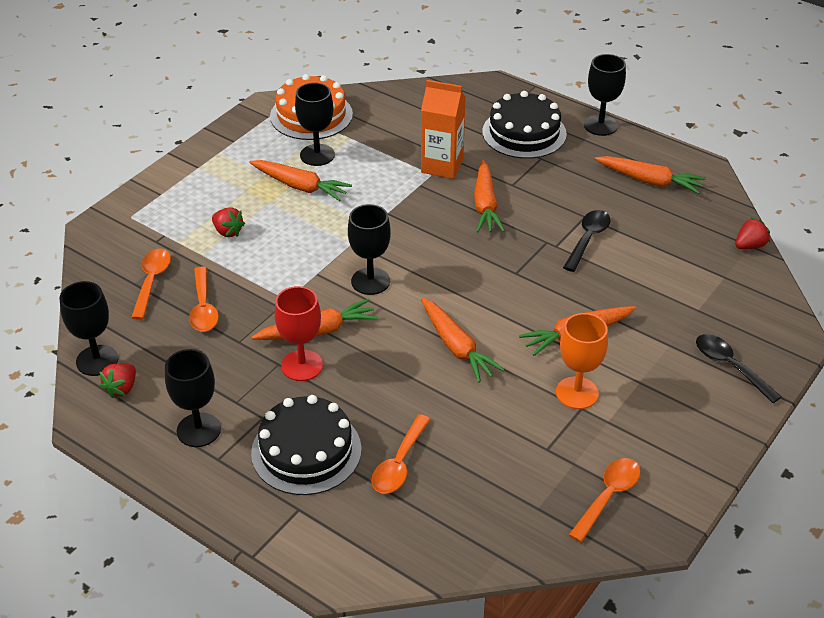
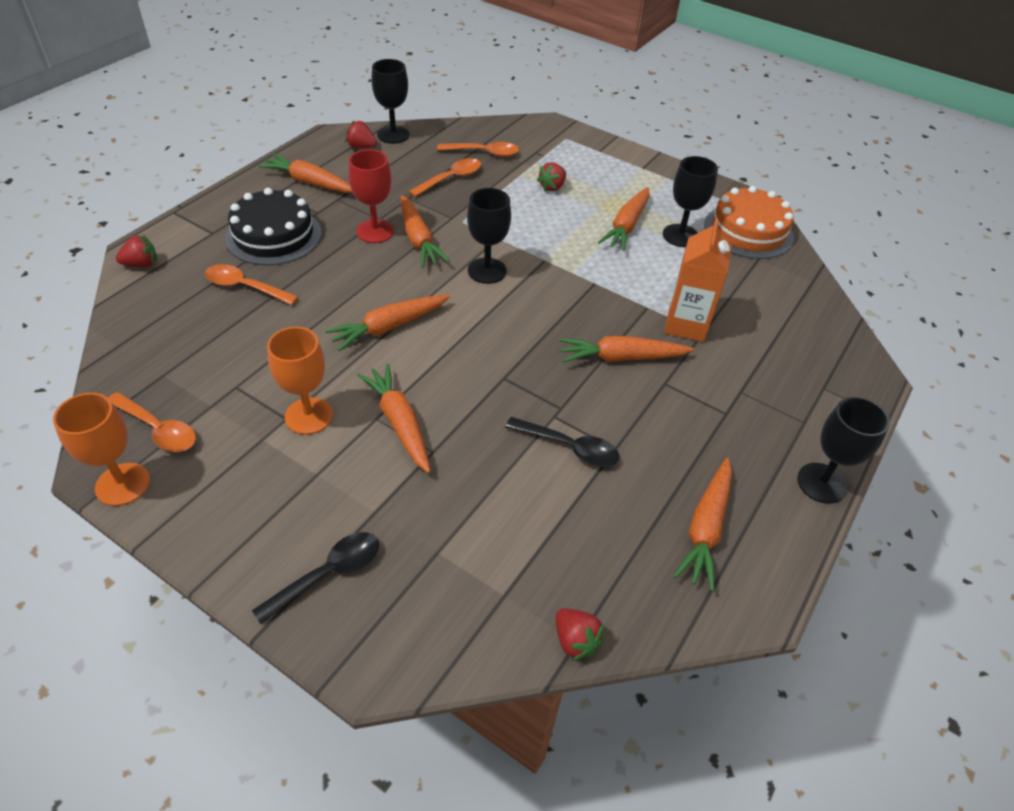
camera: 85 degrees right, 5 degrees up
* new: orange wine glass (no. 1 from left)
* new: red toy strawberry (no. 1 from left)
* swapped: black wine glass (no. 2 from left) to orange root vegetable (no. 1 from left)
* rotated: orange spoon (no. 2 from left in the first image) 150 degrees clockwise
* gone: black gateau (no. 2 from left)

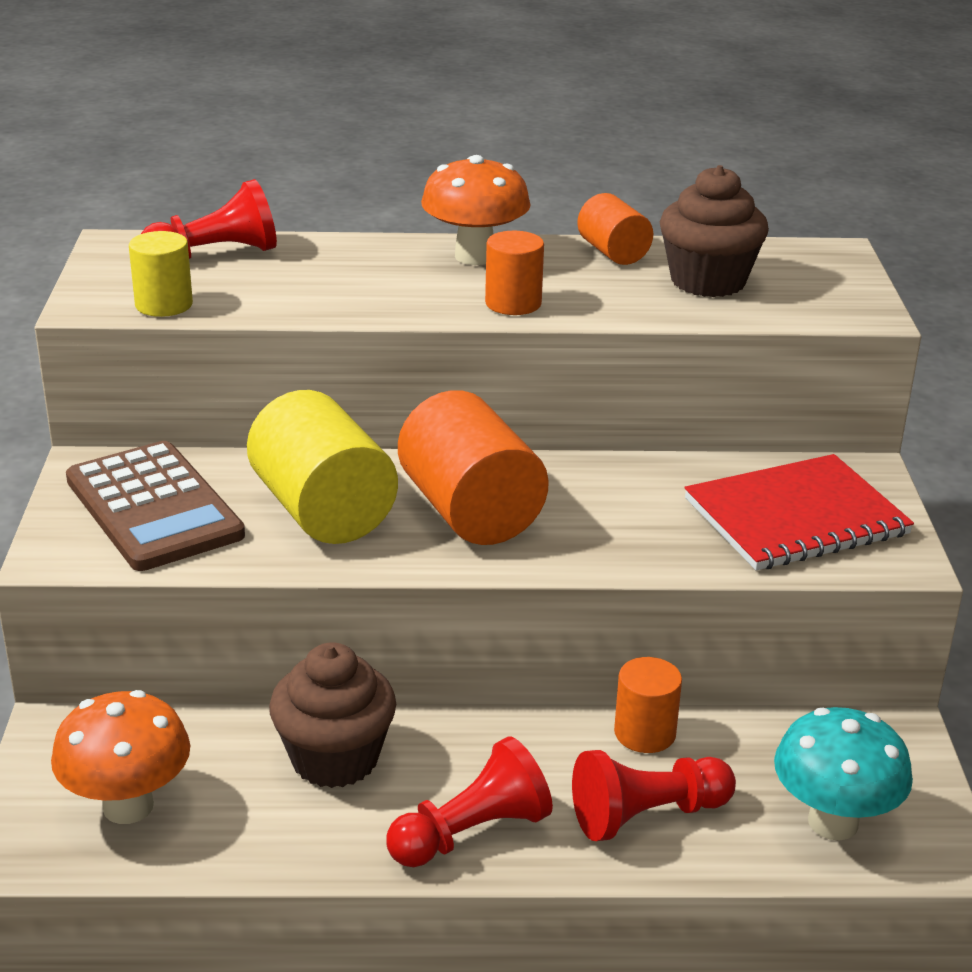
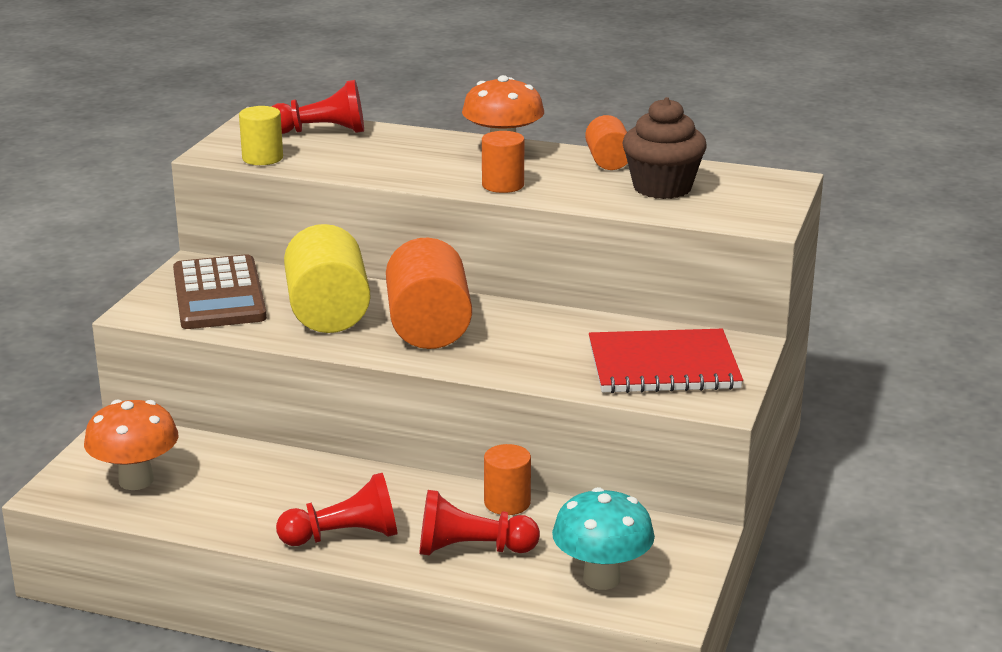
camera: 20 degrees right, 5 degrees down
* gone: dark brown cupcake (no. 1 from left)

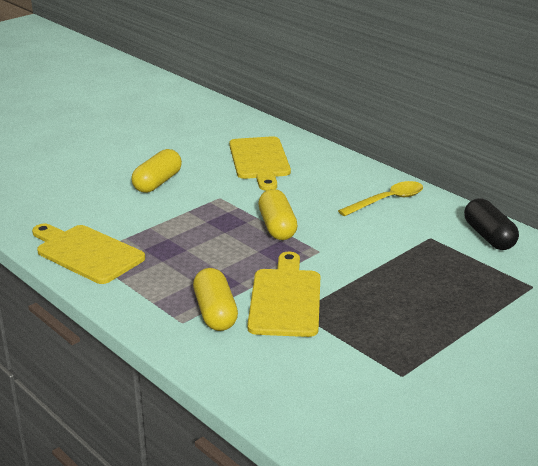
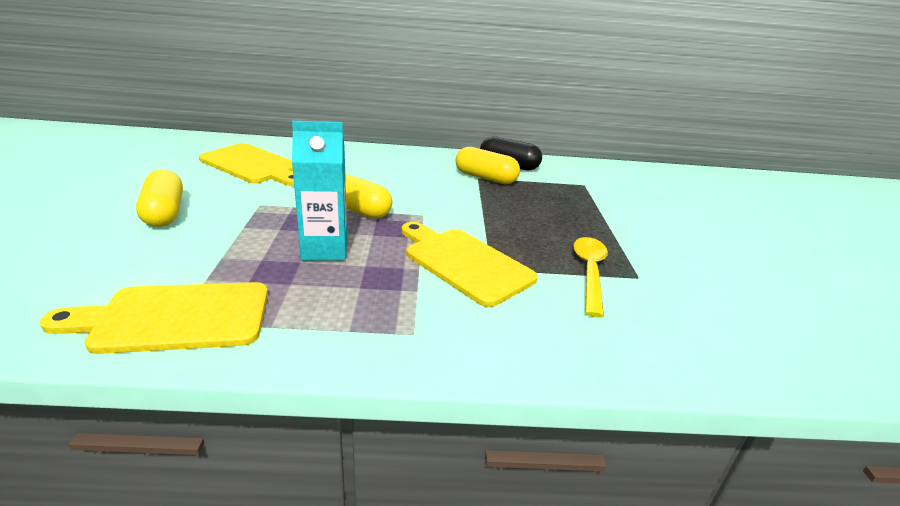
camera: 50 degrees left, 0 degrees up
* new: aqua milk carton
* shifted: bright yellow pill shape (no. 2 from left in the first image) to bright yellow pill shape (no. 3 from left)
* shifted: bright yellow spoon

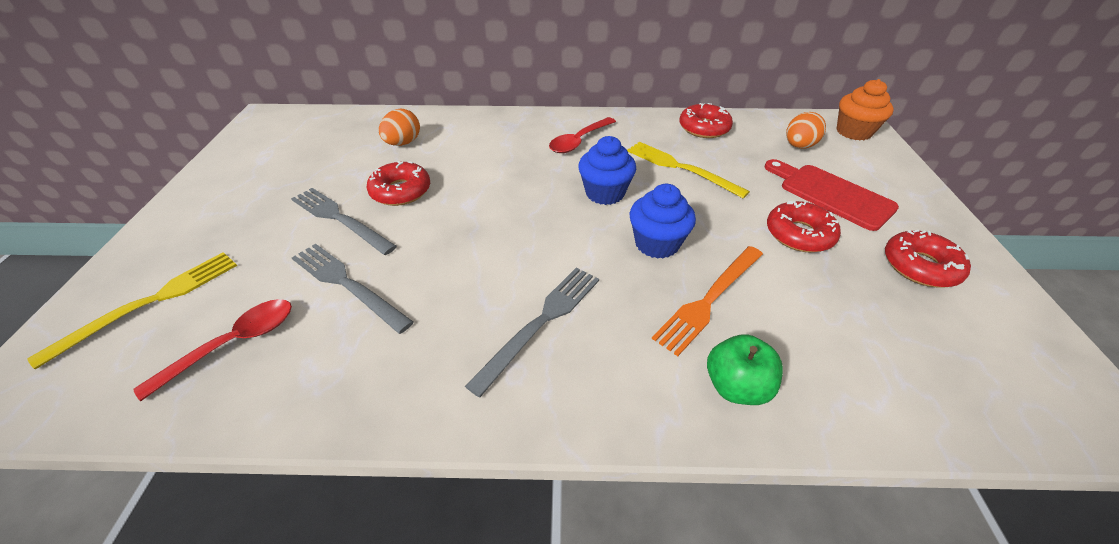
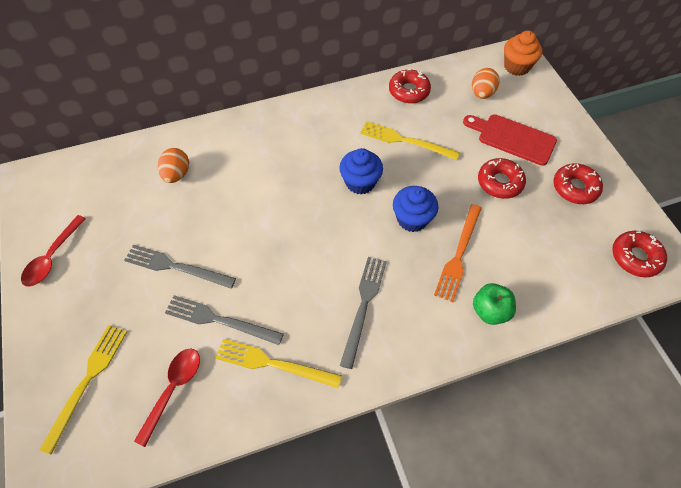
camera: 20 degrees left, 15 degrees up
* shifted: red spoon (no. 2 from left in the first image) to red spoon (no. 1 from left)
* new: bright yellow table fork (no. 2 from left)
* shifted: red doughnut (no. 1 from left in the first image) to red doughnut (no. 4 from left)

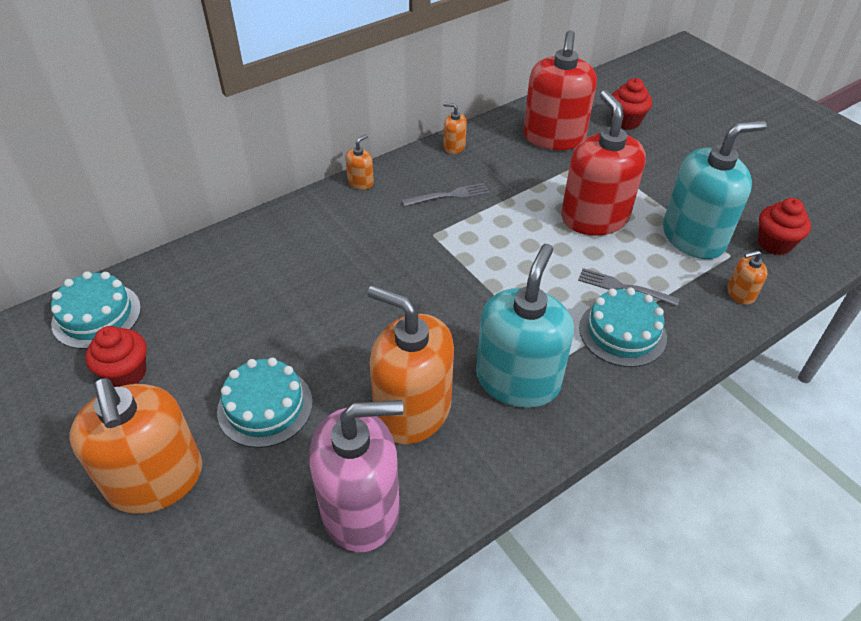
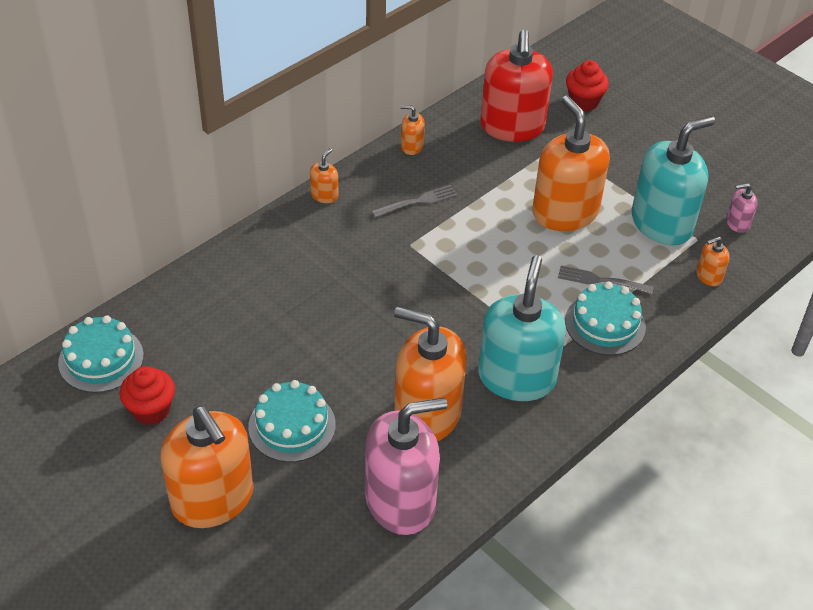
camera: 10 degrees left, 0 degrees up
* repainted: red pump bottle (no. 2 from left) to orange pump bottle (no. 5 from left)
* swapped: red cupcake (no. 3 from left) to rose-pink pump bottle (no. 2 from left)

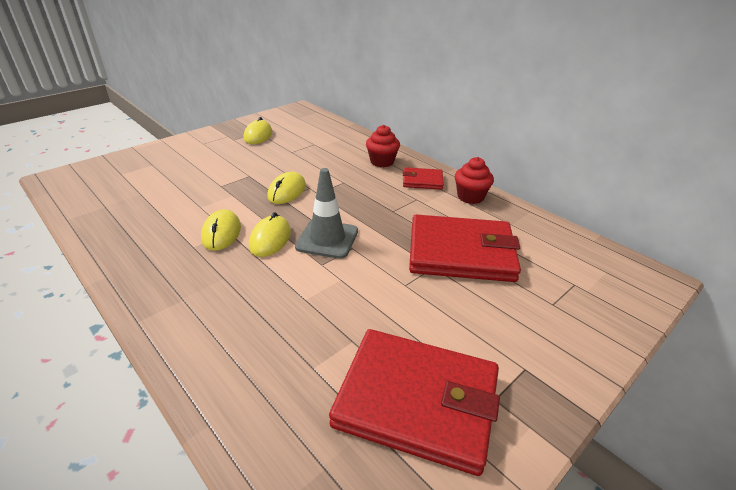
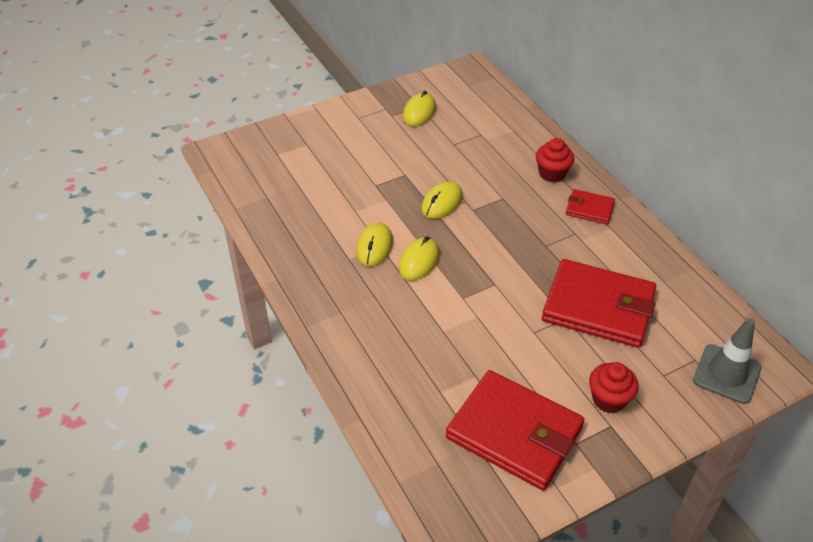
camera: 15 degrees right, 10 degrees up
* shifted: red cupcake (no. 2 from left)
* shifted: ash-grey safety cone

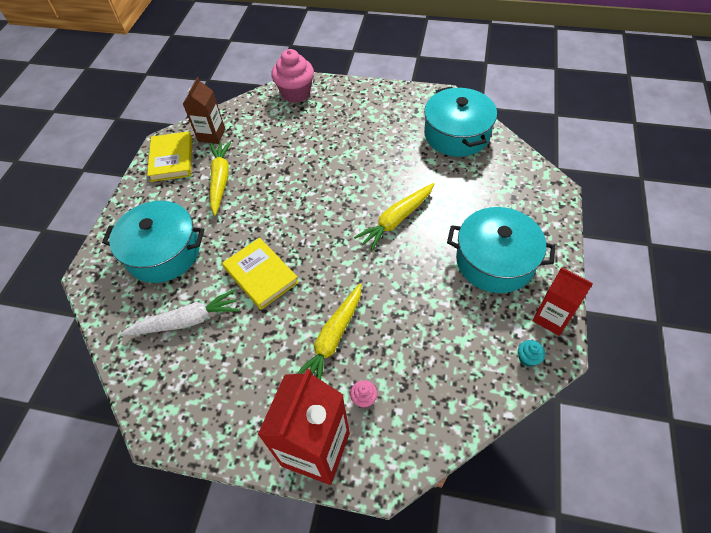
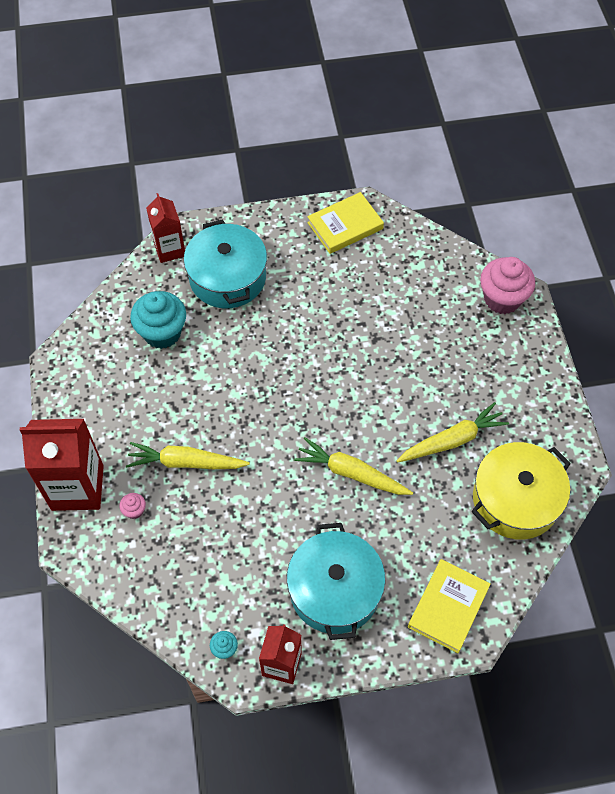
camera: 65 degrees right, 5 degrees up
* swapped: pure white root vegetable to aqua cupcake (no. 1 from left)
* new: red milk carton (no. 2 from left)
* shifted: bright yellow root vegetable (no. 1 from left in the first image) to bright yellow root vegetable (no. 3 from left)
* shifted: bright yellow book (no. 2 from left)
* repainted: aqua pot (no. 2 from left) to bright yellow pot
* gone: dark brown milk carton

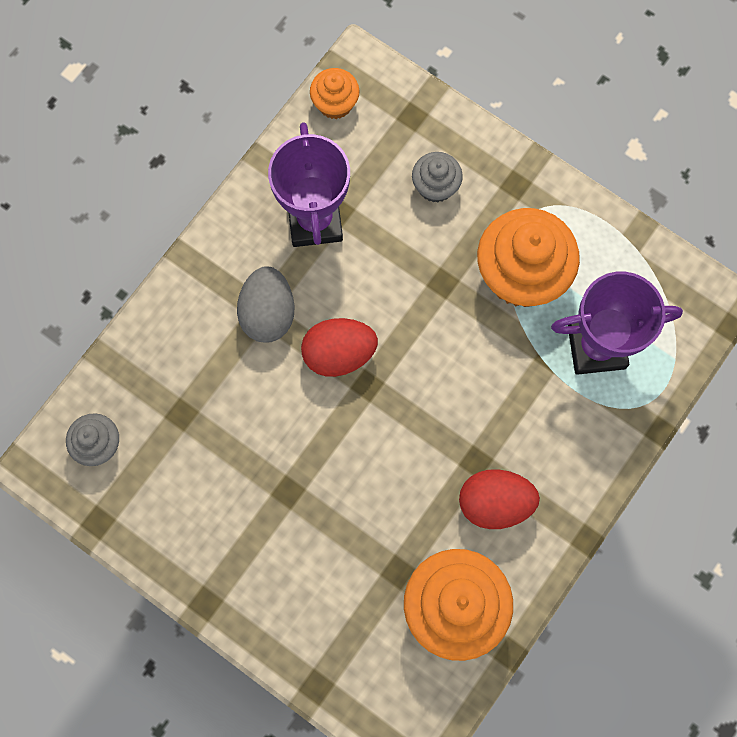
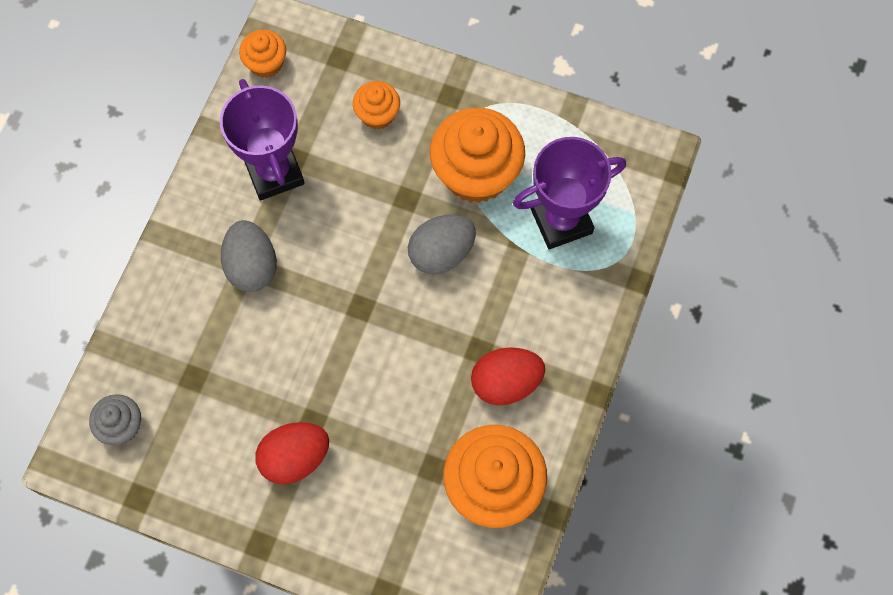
camera: 15 degrees left, 5 degrees down
* shifted: red toy egg (no. 1 from left)
* repainted: ash-grey cupcake (no. 2 from left) to orange cupcake (no. 2 from left)
* new: ash-grey toy egg (no. 2 from left)

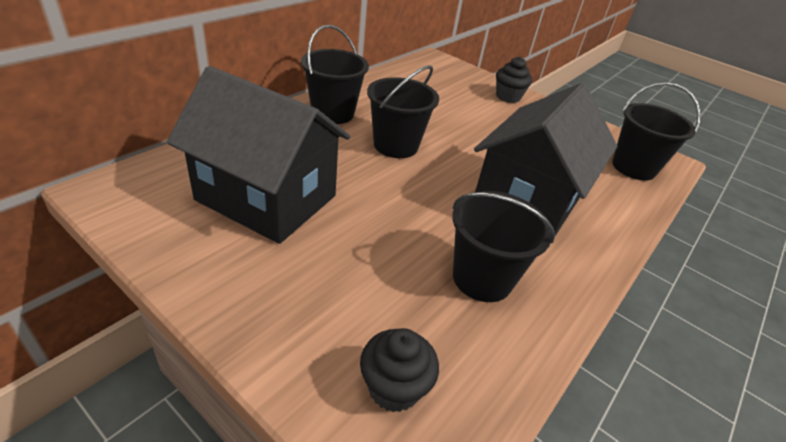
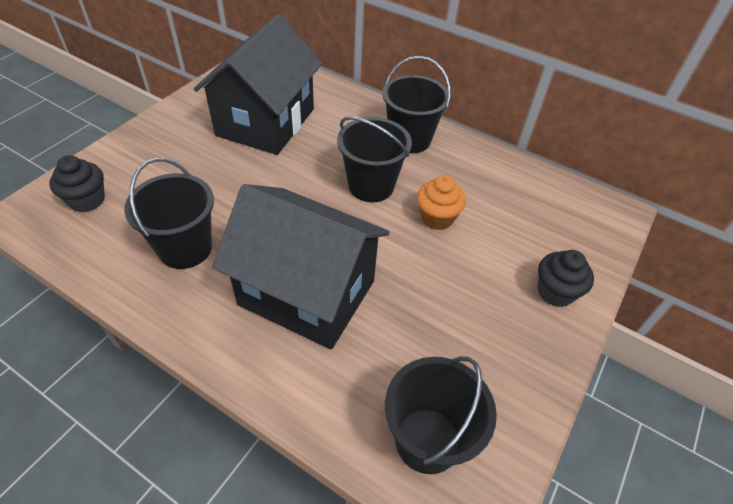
camera: 85 degrees right, 10 degrees up
* new: orange cupcake

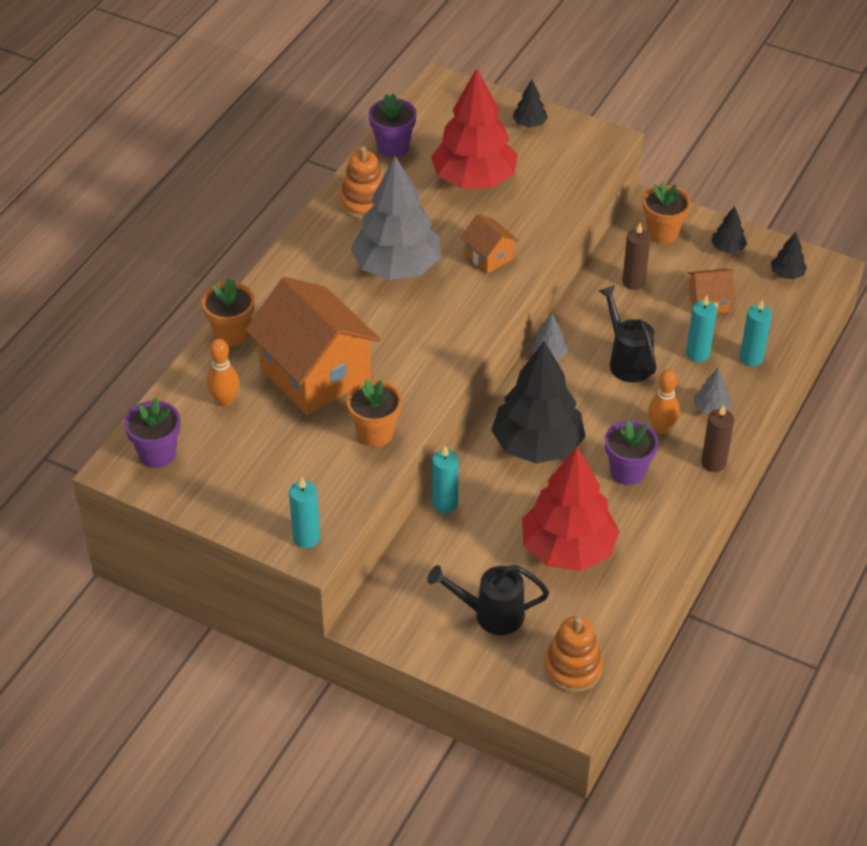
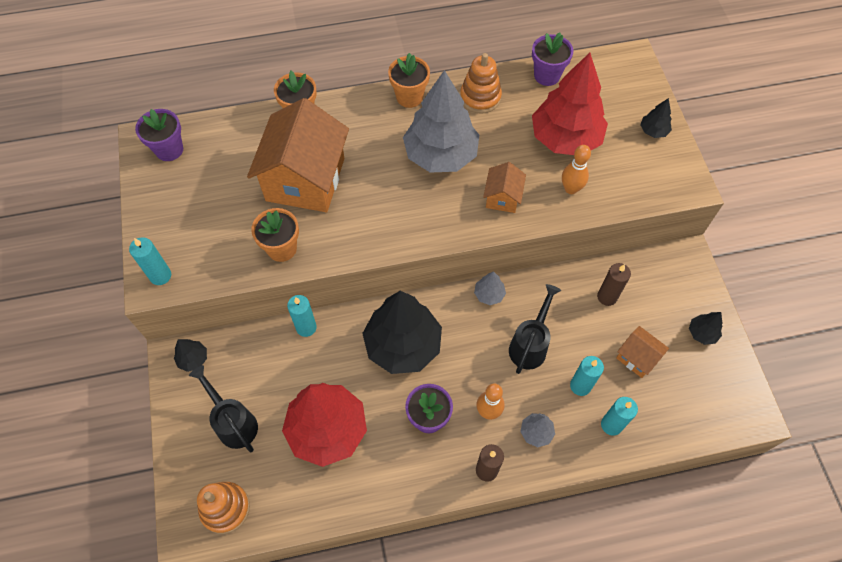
camera: 50 degrees right, 15 degrees up
* shifted: black fir tree (no. 4 from left in the first image) to black fir tree (no. 1 from left)
* shifted: orange flower pot (no. 3 from left)
* shifted: orange skittle (no. 1 from left in the first image) to orange skittle (no. 2 from left)

